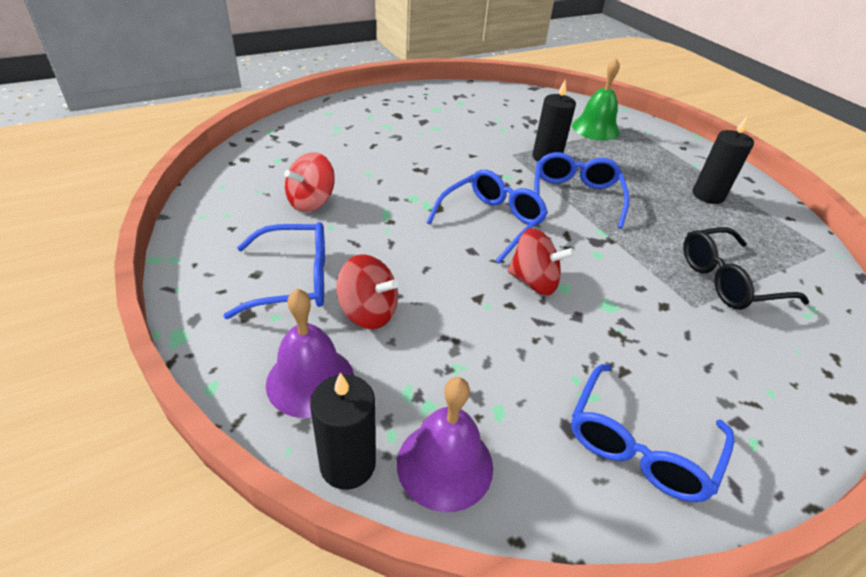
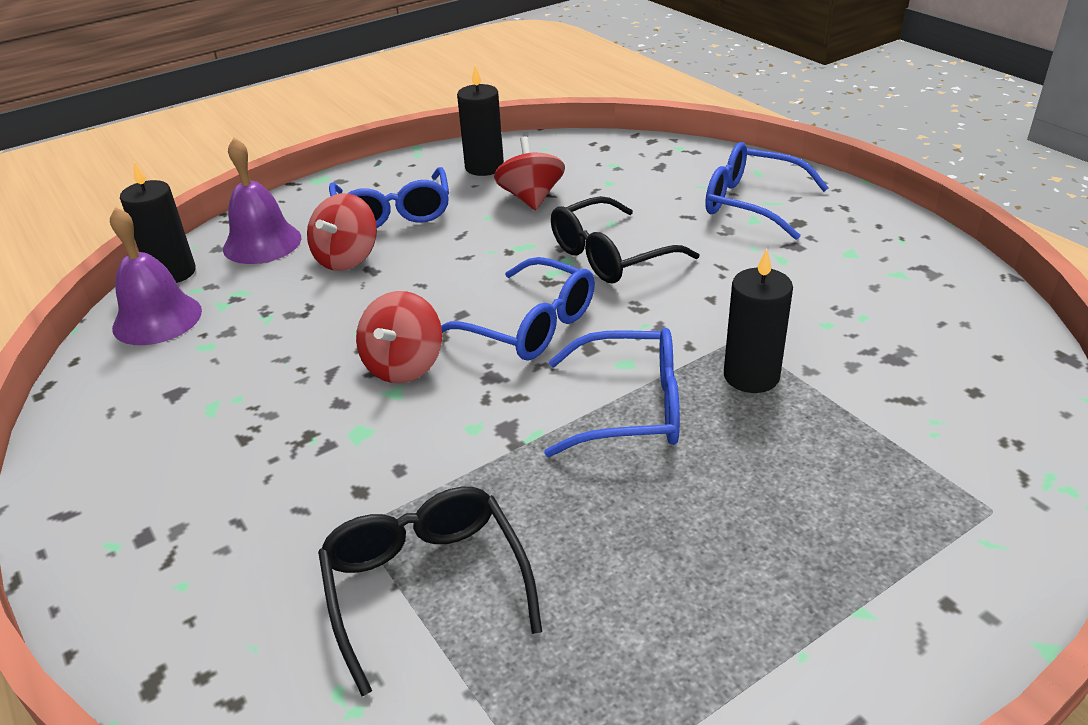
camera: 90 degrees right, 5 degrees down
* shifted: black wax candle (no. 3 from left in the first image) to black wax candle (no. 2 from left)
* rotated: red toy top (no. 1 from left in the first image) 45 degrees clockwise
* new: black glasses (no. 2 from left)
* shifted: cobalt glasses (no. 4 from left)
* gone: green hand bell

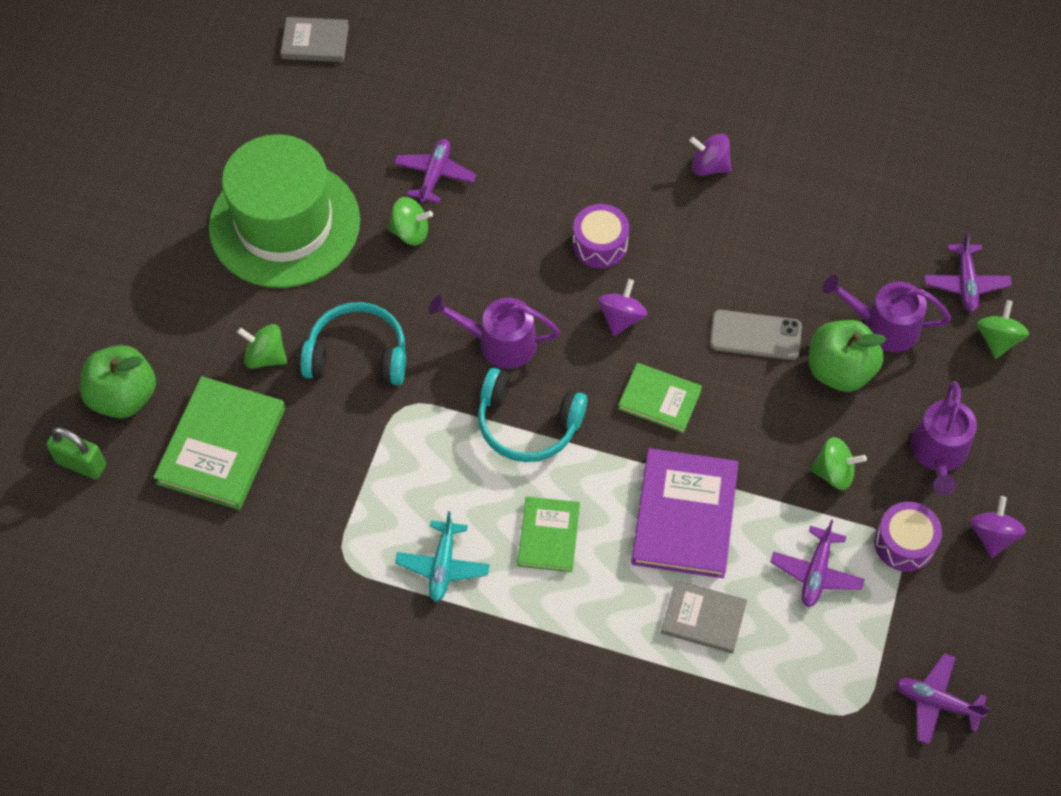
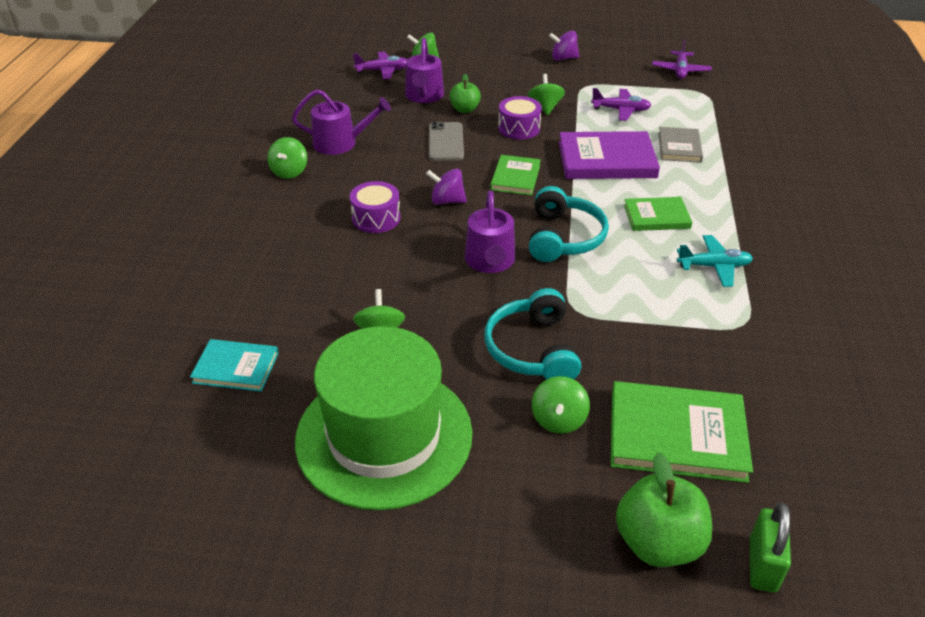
camera: 100 degrees left, 20 degrees down
* new: aqua book
* repainted: royal purple toy top (no. 2 from left) to green toy top (no. 1 from left)
* shifted: royal purple watering can (no. 3 from left in the first image) to royal purple watering can (no. 1 from left)
* scaled: green apple fruit (no. 2 from left in the first image) x0.60
* shifted: royal purple drum (no. 2 from left)
* gone: ash-grey book (no. 1 from left)
* gone: royal purple plane (no. 1 from left)

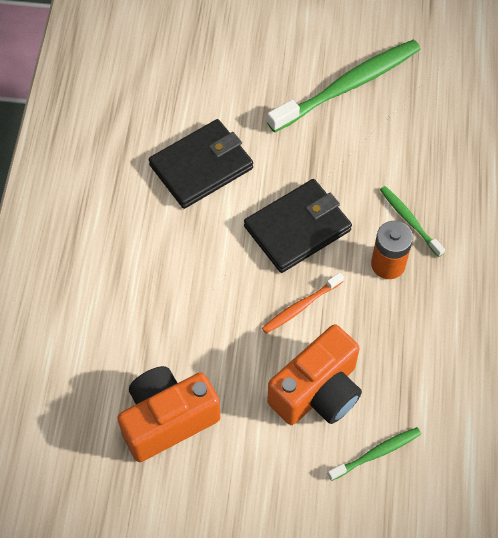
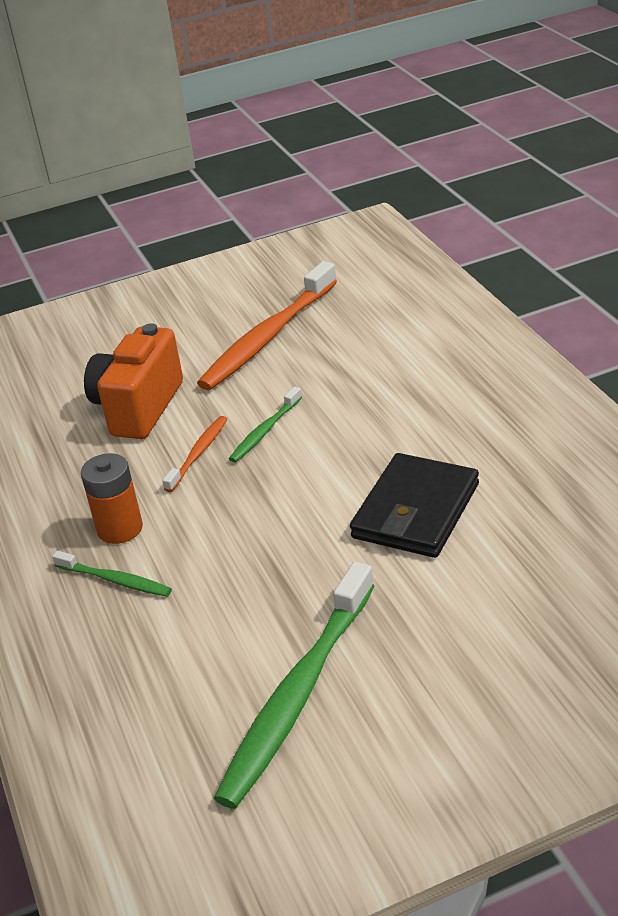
camera: 155 degrees right, 25 degrees down
* swapped: orange compact camera (no. 1 from left) to orange dental brush (no. 2 from left)
* shifted: green dental brush (no. 2 from left)
* gone: black billfold (no. 2 from left)

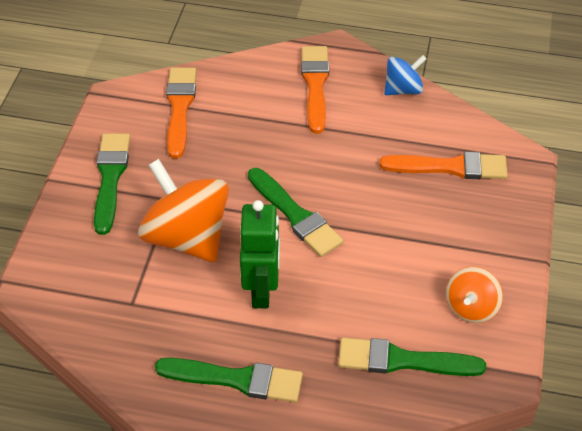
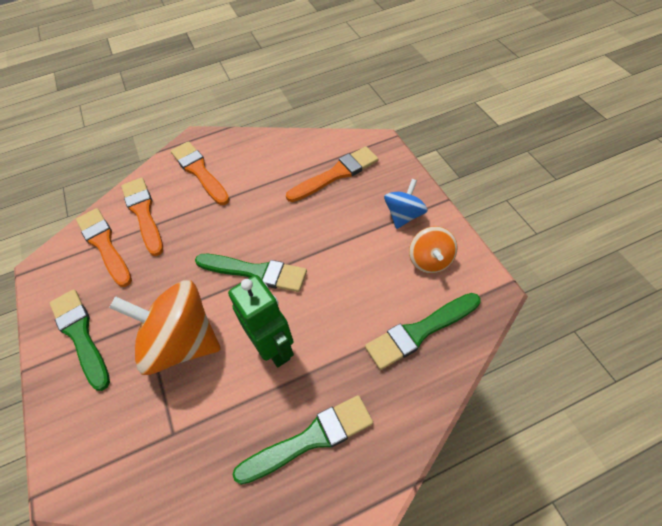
camera: 30 degrees left, 5 degrees up
* new: orange brush (no. 2 from left)
* shifted: cobalt toy top

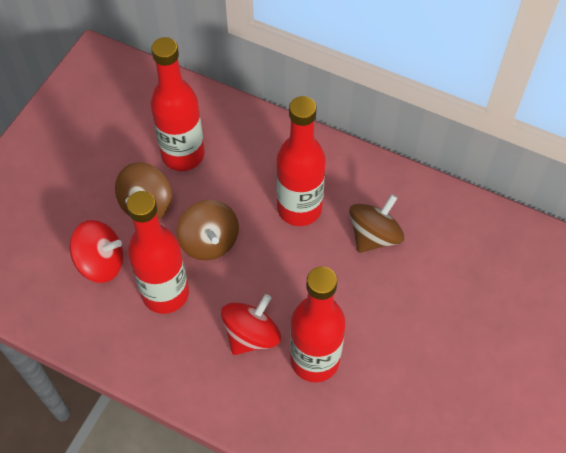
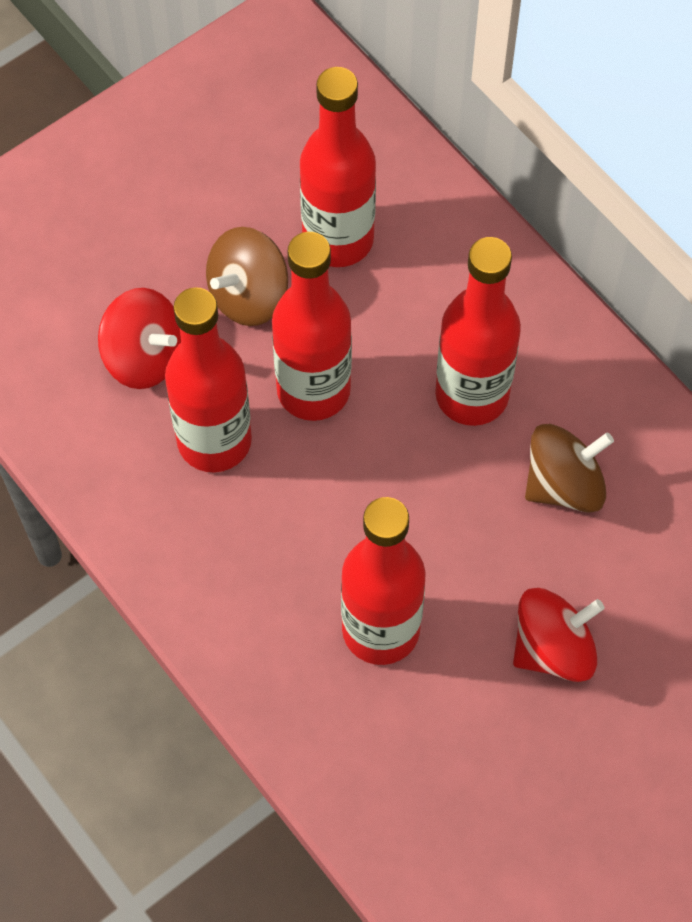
camera: 25 degrees right, 5 degrees up
* swapped: dark brown toy top (no. 2 from left) to red flask (no. 2 from left)
* shifted: red toy top (no. 2 from left)

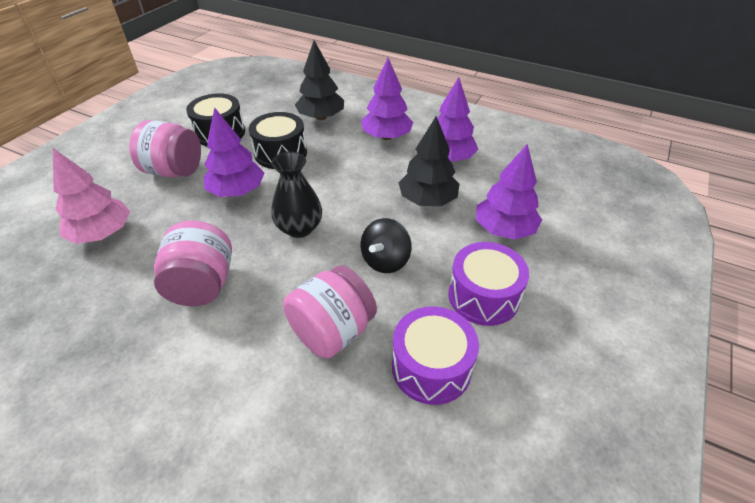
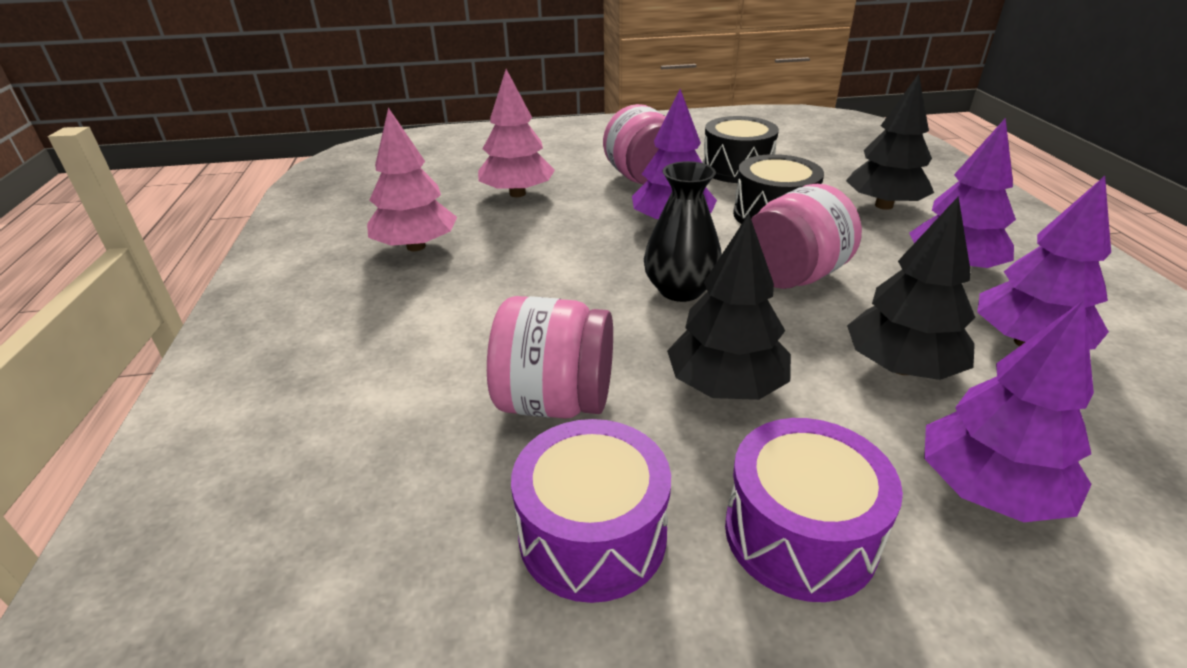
camera: 55 degrees right, 10 degrees down
* new: rose-pink fir tree (no. 1 from left)
* swapped: black toy top to black fir tree (no. 1 from left)
* shifted: rose-pink preserve jar (no. 2 from left in the first image) to rose-pink preserve jar (no. 3 from left)

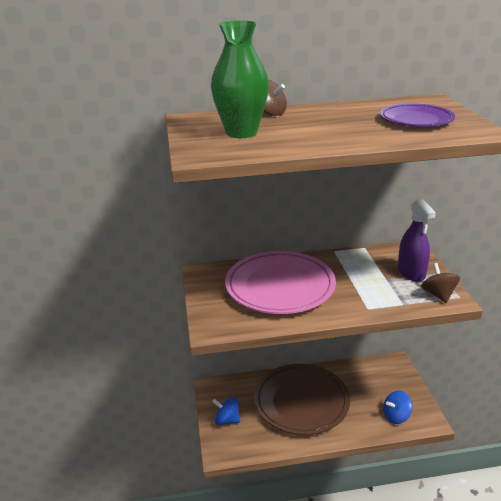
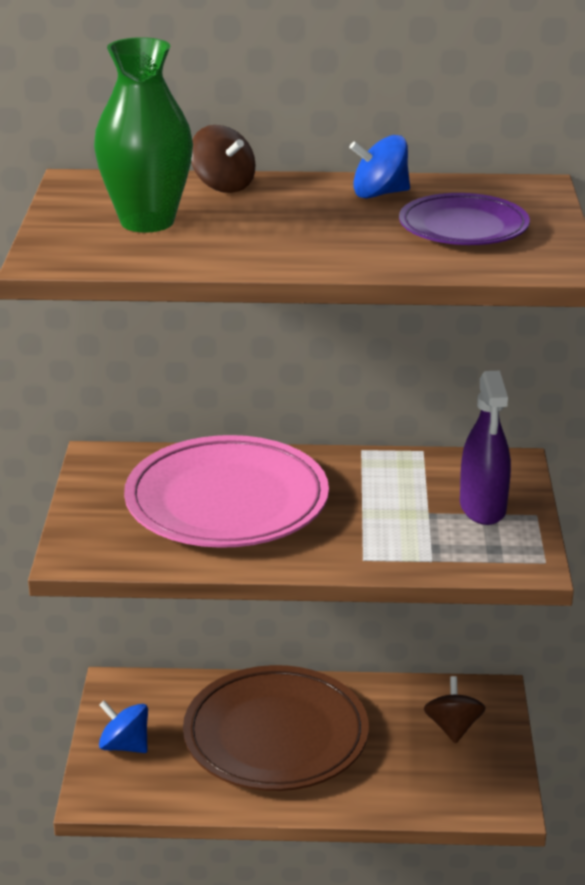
camera: 10 degrees right, 0 degrees up
* shifted: cobalt toy top (no. 2 from left)
* shifted: dark brown toy top (no. 2 from left)

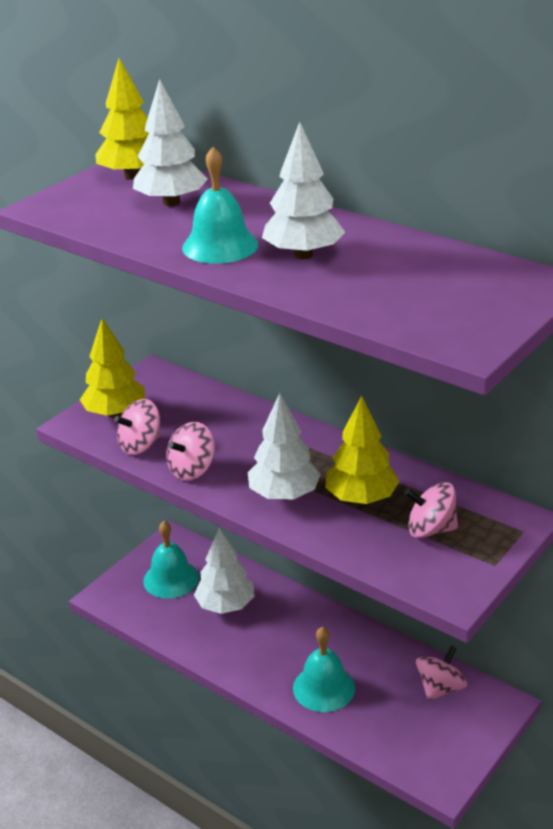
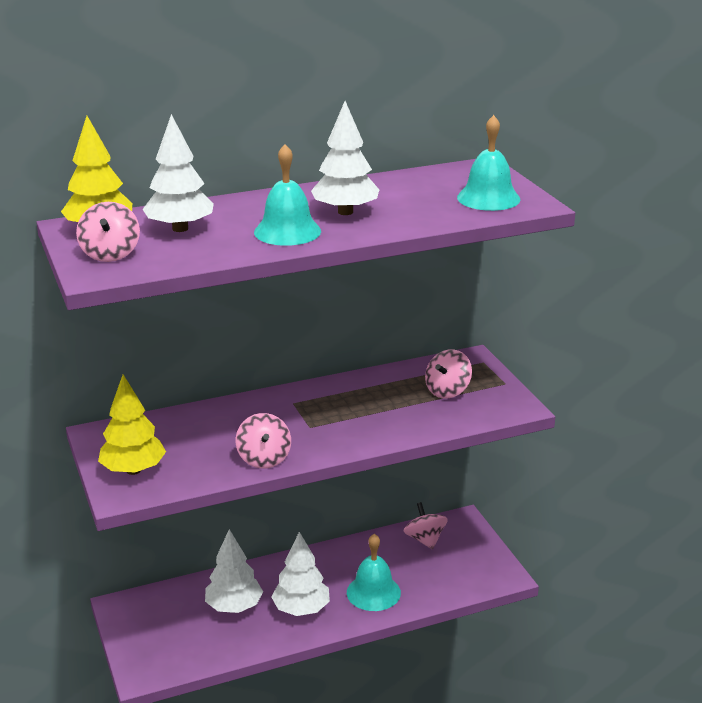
camera: 60 degrees left, 5 degrees down
* shifted: rose-pink toy top (no. 1 from left)
* shifted: pure white fir tree (no. 3 from left)
* shifted: aqua hand bell (no. 1 from left in the first image) to aqua hand bell (no. 3 from left)
* gone: bright yellow fir tree (no. 3 from left)

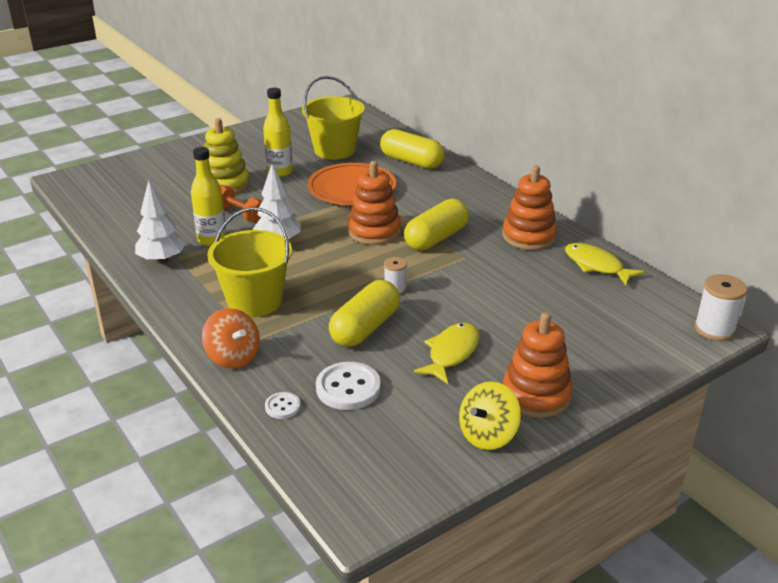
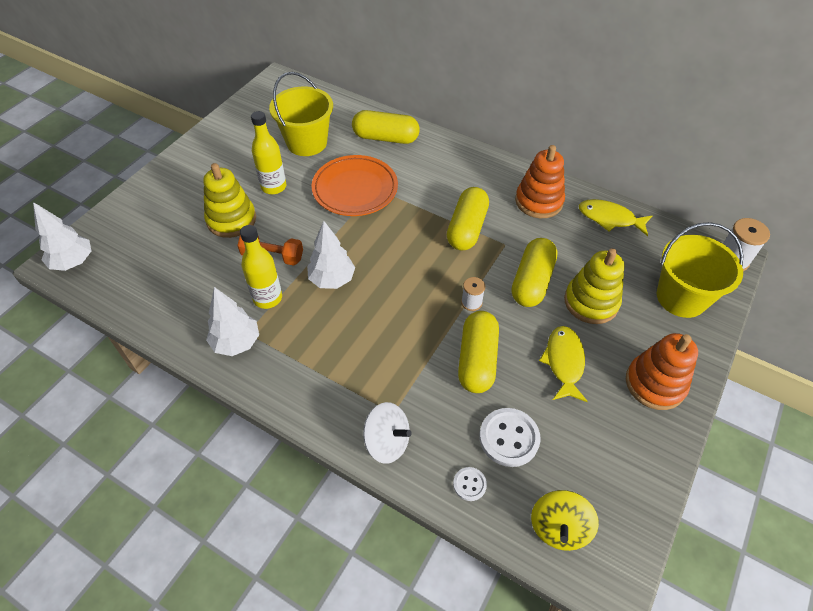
camera: 25 degrees left, 20 degrees up
* new: pure white fir tree (no. 1 from left)
* repainted: orange toy top to pure white toy top
* new: bright yellow pill shape (no. 4 from left)
* shifted: bright yellow toy top
* new: bright yellow stacking rings (no. 2 from left)
* shifted: bright yellow pail (no. 1 from left in the first image) to bright yellow pail (no. 2 from left)
* gone: orange stacking rings (no. 1 from left)

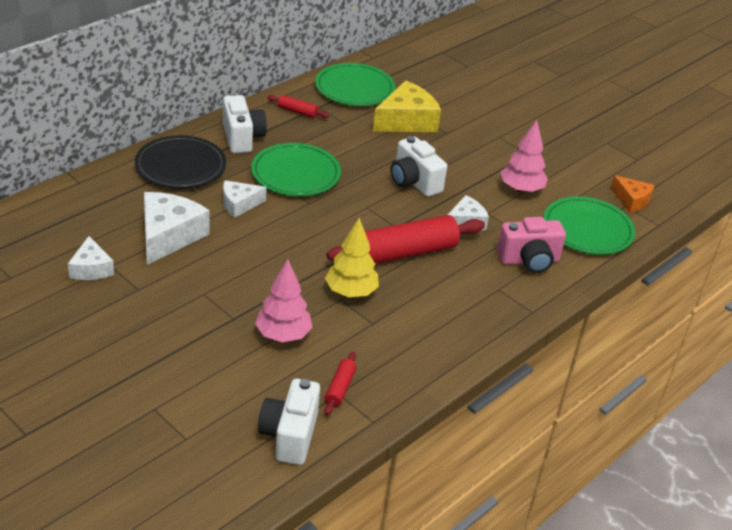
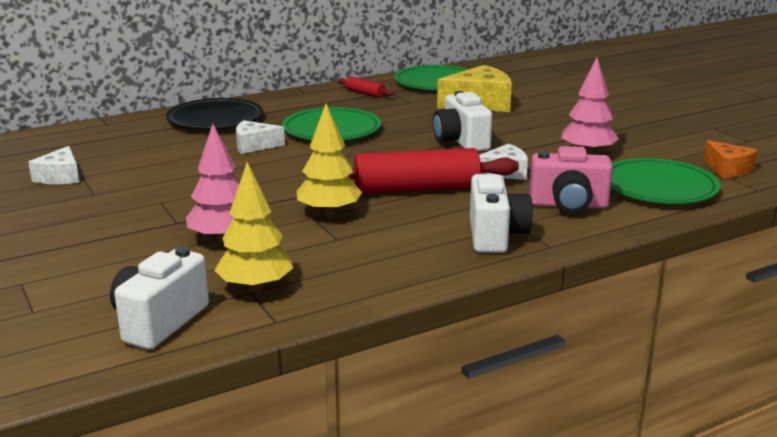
camera: 20 degrees right, 15 degrees down
* swapped: red rolling pin (no. 2 from left) to bright yellow fir tree (no. 1 from left)
* shifted: pure white compact camera (no. 1 from left in the first image) to pure white compact camera (no. 3 from left)
* gone: pure white cheese wedge (no. 2 from left)

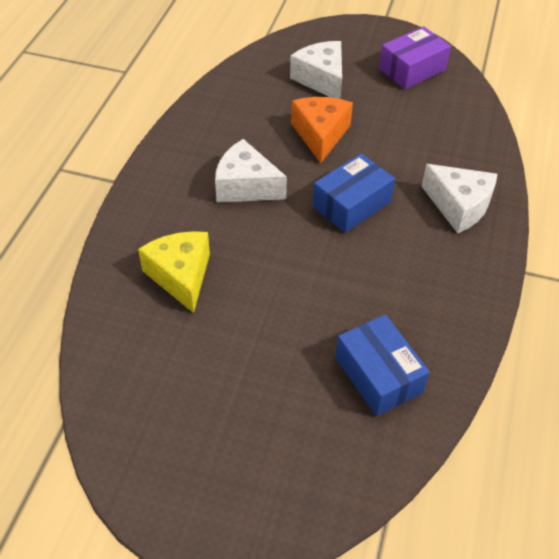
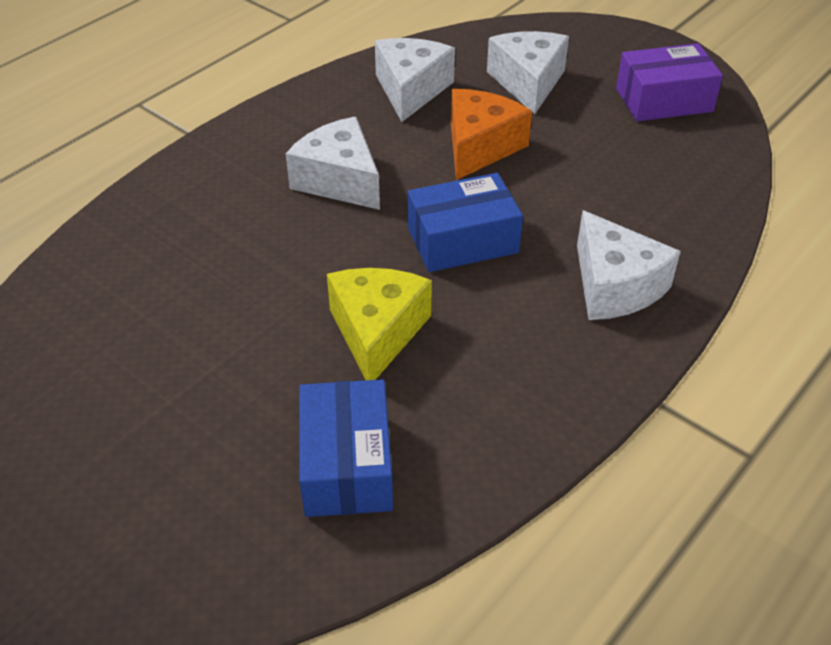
camera: 25 degrees right, 5 degrees down
* shifted: bright yellow cheese wedge
* new: pure white cheese wedge (no. 2 from left)

